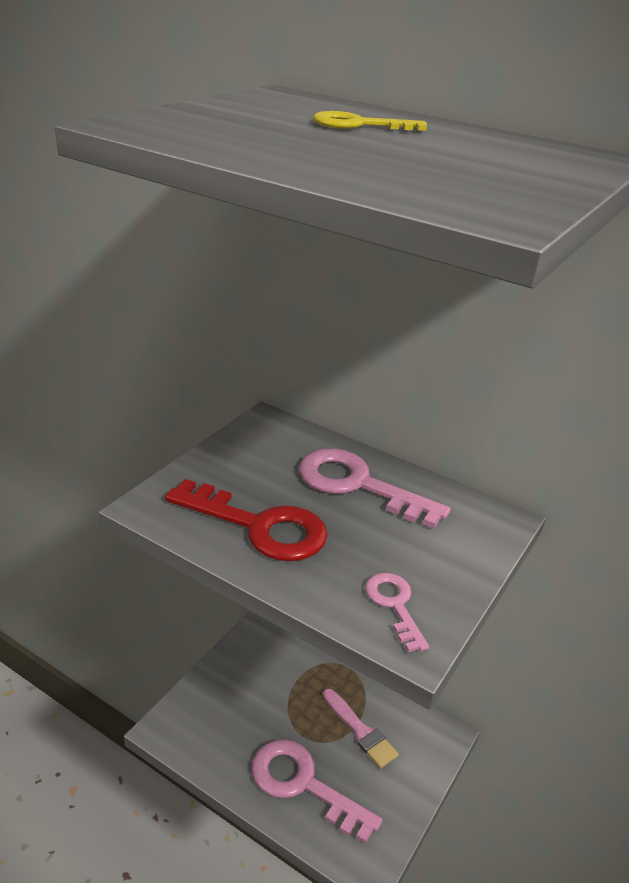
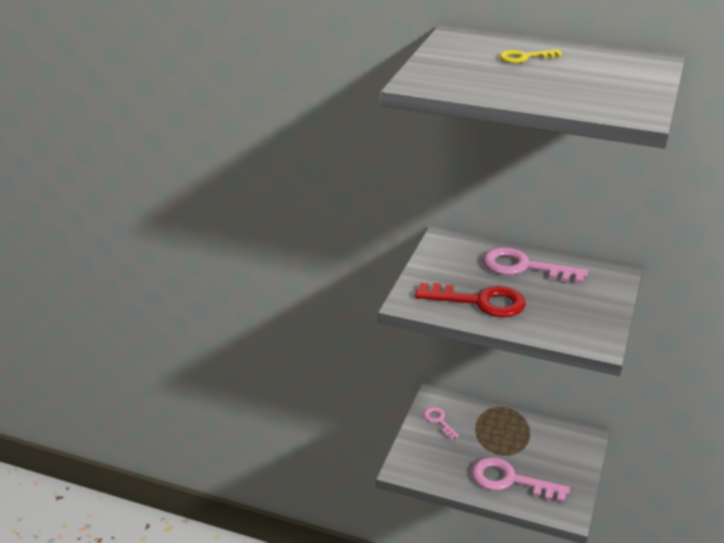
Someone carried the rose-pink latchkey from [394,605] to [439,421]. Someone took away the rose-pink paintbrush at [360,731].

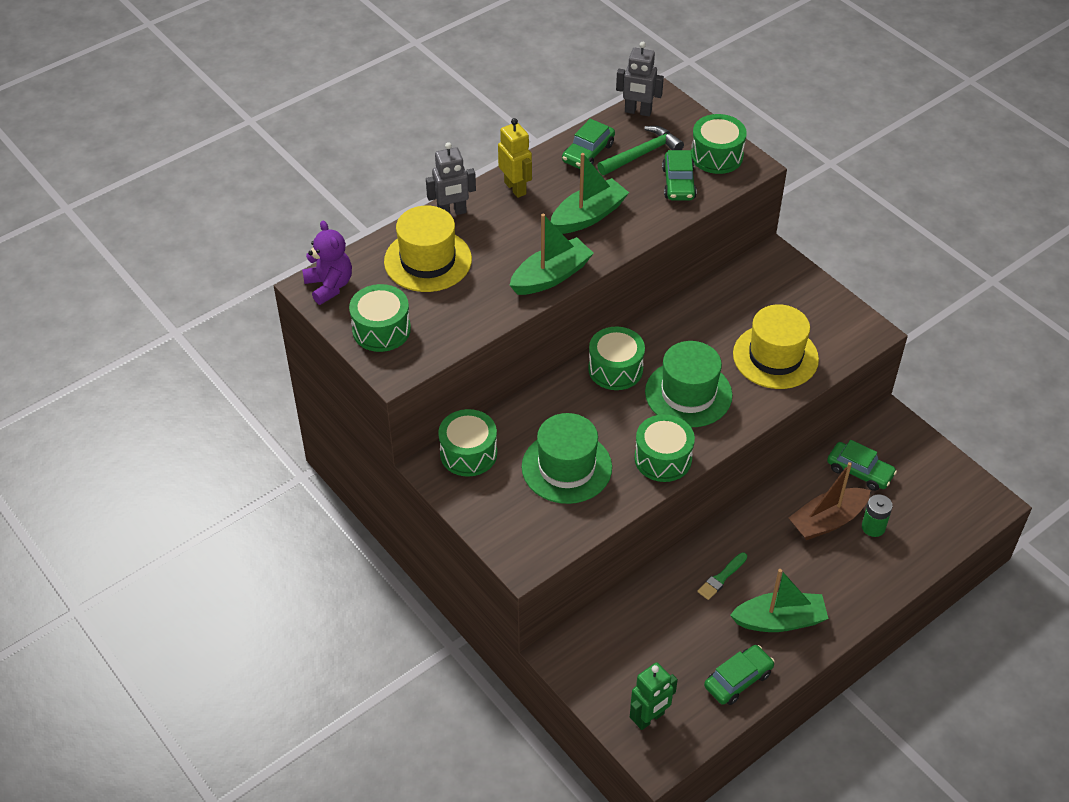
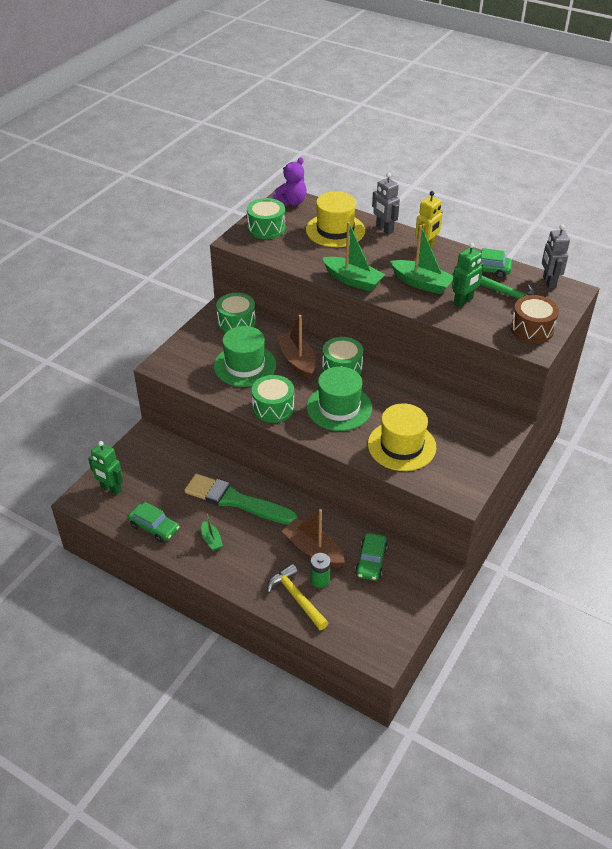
Someone repainted the emerald toy drum at [716,156], which became the brown toy drum at [532,329]. Someone took away the emerald automobile at [678,183]. Someone scaled the emerald paintbrush at [721,578] by 2.35. Someone scaled the emerald toy boat at [779,620] by 0.52. Someone put down the emerald robot at [463,301]. Someone put down the brown toy boat at [297,361]. Someone put down the golden claw hammer at [296,597].

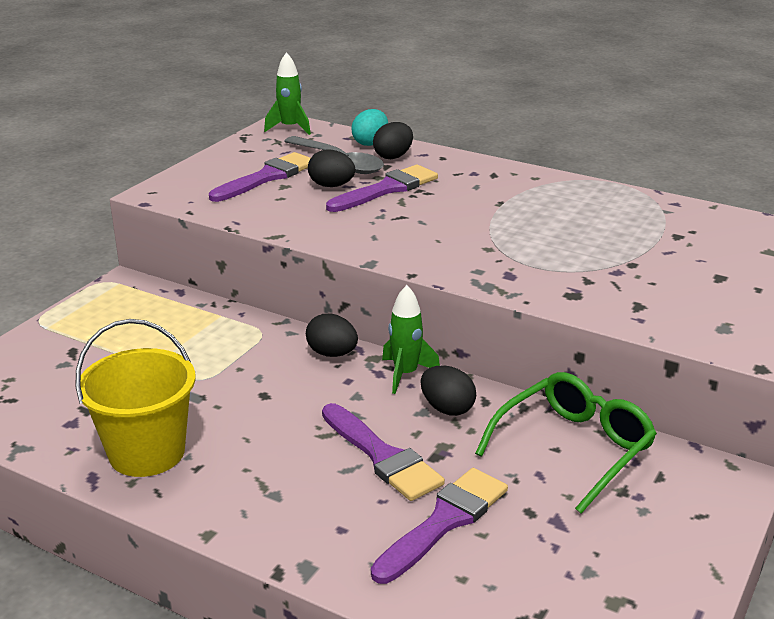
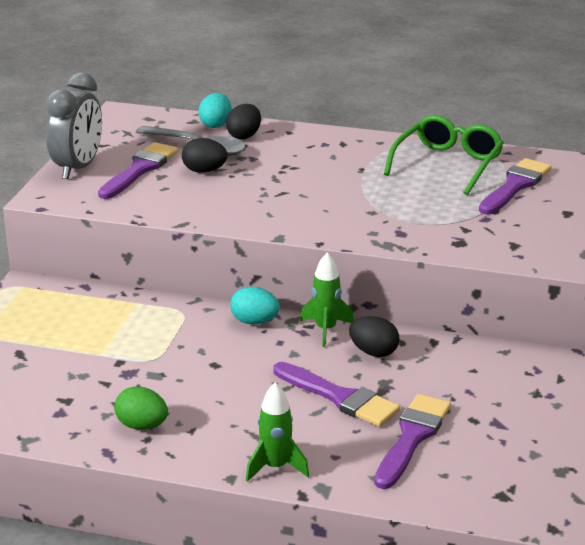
Someone carried the emerald rocket from [290,128] to [276,467]. Someone carried the royal purple paintbrush from [386,189] to [515,186]. Someone repainted the ebony egg shape at [332,354], which became the turquoise egg shape at [254,322]. Someone swapped the golden sand bucket at [147,453] for the emerald egg shape at [142,426]. Someone carried the emerald spectacles from [573,448] to [447,164]. Someone put down the gray bedside clock at [78,168].

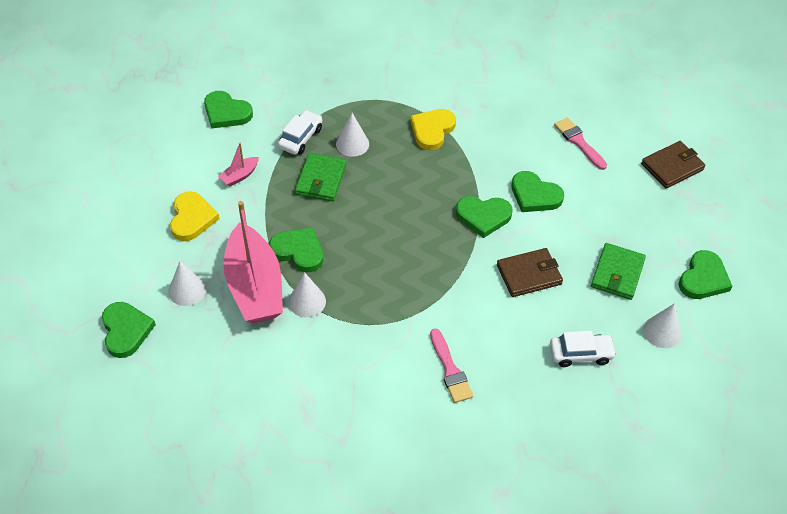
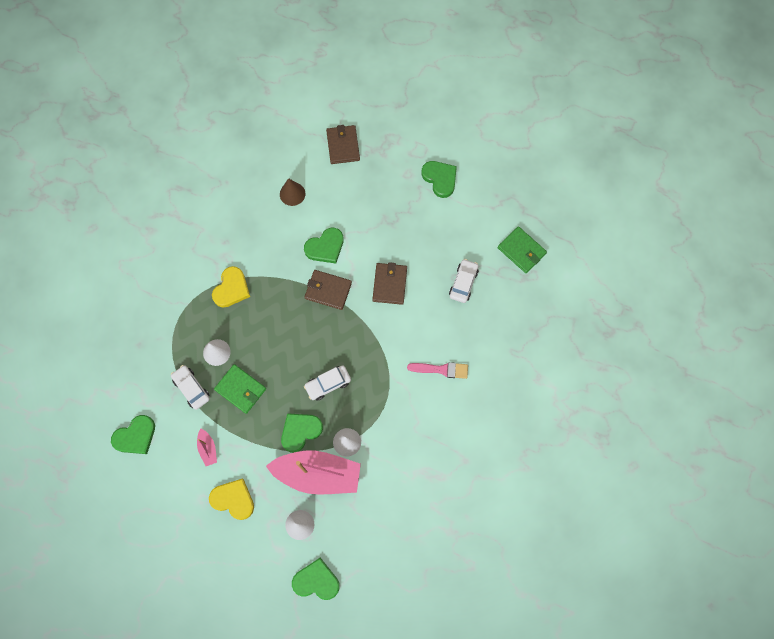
Someone rotated the golden love heart at [432,130] by 120 degrees counterclockwise. Someone swapped the rose-pink paintbrush at [579,142] for the brown cone shape at [292,194]. Someone swapped the emerald love heart at [483,216] for the brown billfold at [328,290]. Someone carried the emerald billfold from [617,273] to [521,251]. Someone took away the white cone shape at [662,332]. Someone put down the white automobile at [328,384].

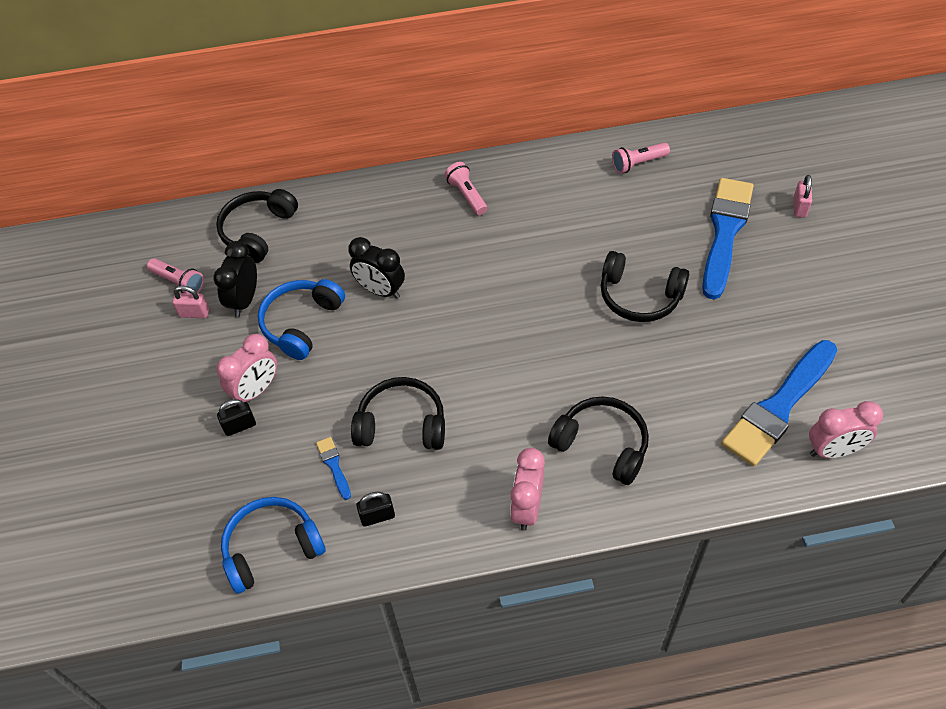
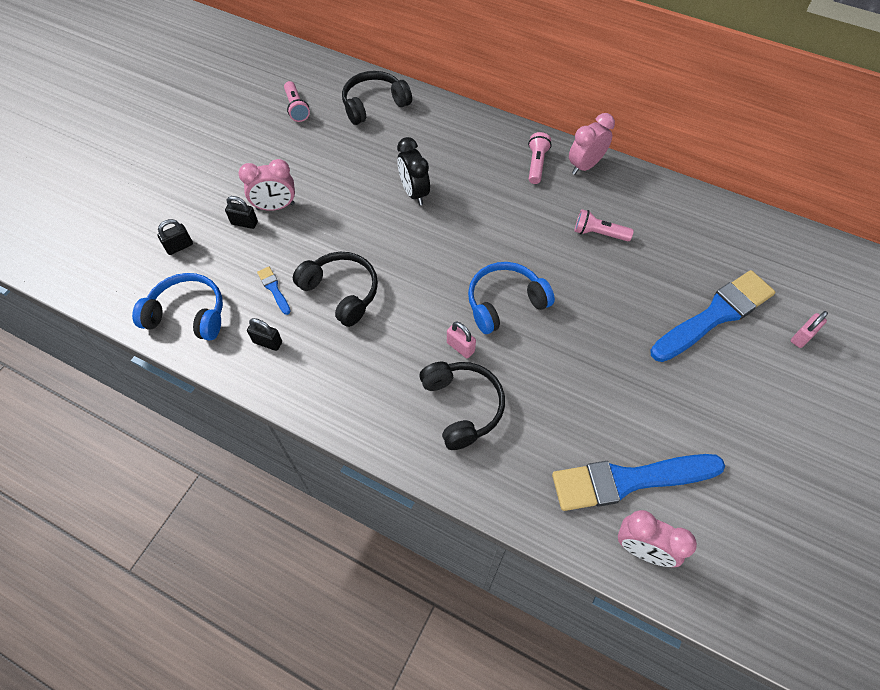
Someone carried the rose-pink pocket torch from [638,163] to [599,233]. Someone took away the ebony bedside clock at [244,300]. Someone took away the ebony over-ear headphones at [639,296]. Someone carried the blue over-ear headphones from [301,323] to [505,303]. Someone carried the rose-pink lock from [194,313] to [460,347]. Someone rotated the blue paintbrush at [334,466] by 45 degrees counterclockwise. Someone carried the rose-pink bedside clock from [527,508] to [585,166]. Someone put down the ebony lock at [179,246].

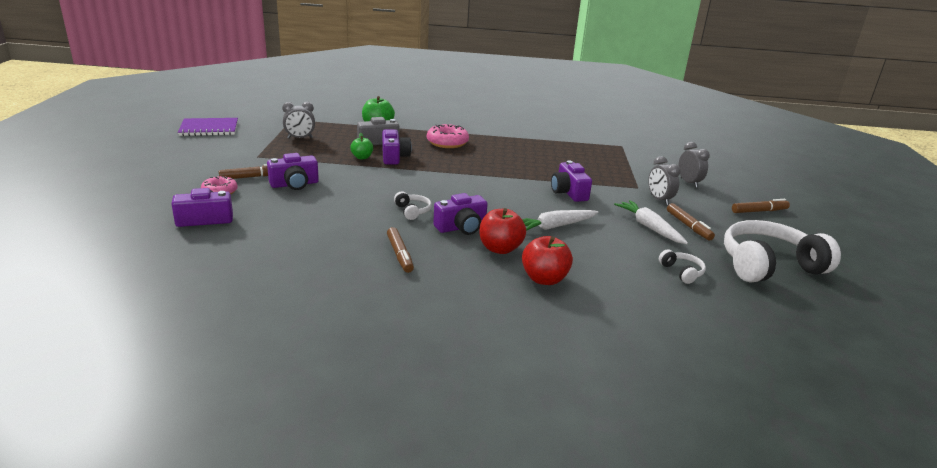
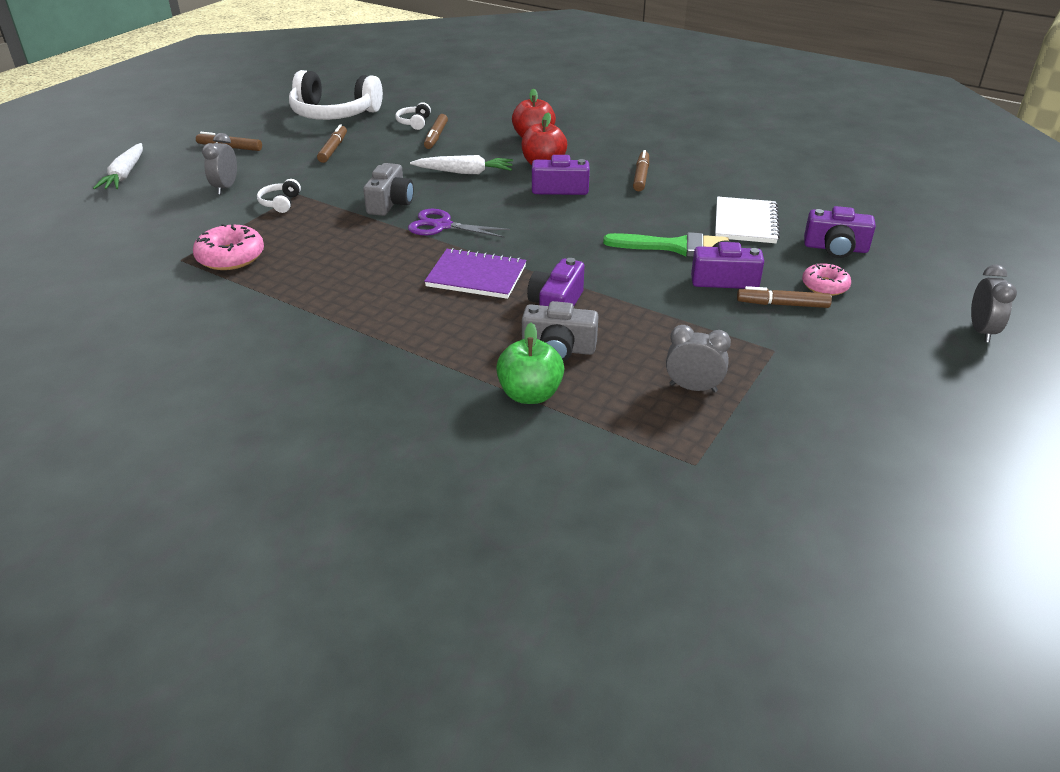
Someone carried the royal purple notepad from [209,129] to [476,276]. Someone carried the rose-pink doughnut from [447,142] to [230,257]. Someone took away the emerald toy apple at [362,157]. Someone carried the gray bedside clock from [659,199] to [981,331]. Someone repainted the royal purple photo camera at [569,192], which became the gray photo camera at [390,203]. Someone carried the white over-ear headphones from [412,211] to [280,203]. Someone carried the white toy carrot from [649,227] to [124,175]. Someone put down the brown marker pen at [436,136]. Someone put down the white notepad at [745,222]. Someone put down the royal purple shears at [442,226]. Someone put down the emerald paintbrush at [676,247].

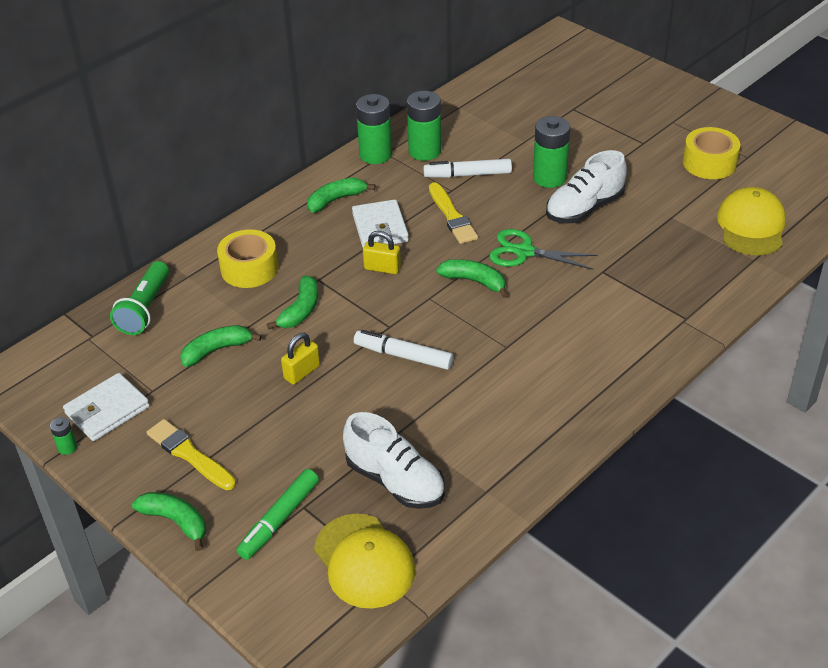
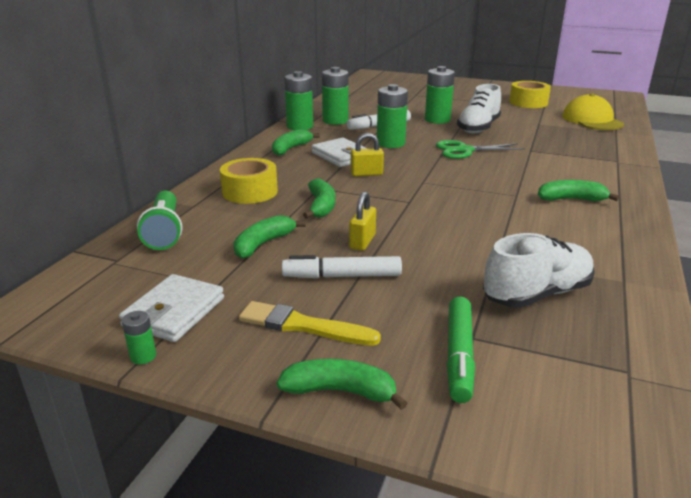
Someone swapped the golden paintbrush at [452,216] for the emerald battery at [390,143]. Someone carried the emerald banana from [474,281] to [571,199]. Someone carried the white marker pen from [403,356] to [342,276]. Someone rotated the white lace-up shoe at [395,481] by 45 degrees counterclockwise. Someone took away the golden peaked cap at [364,561].

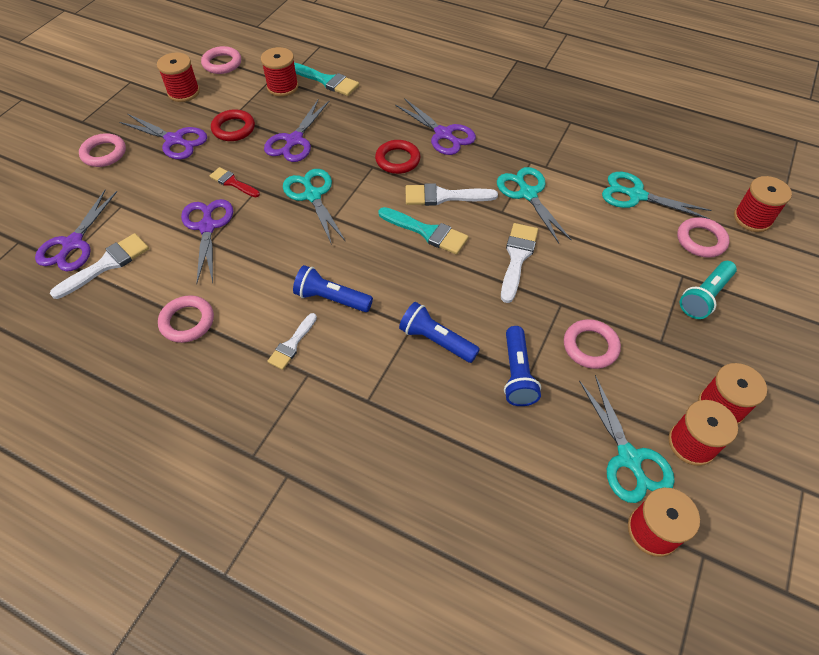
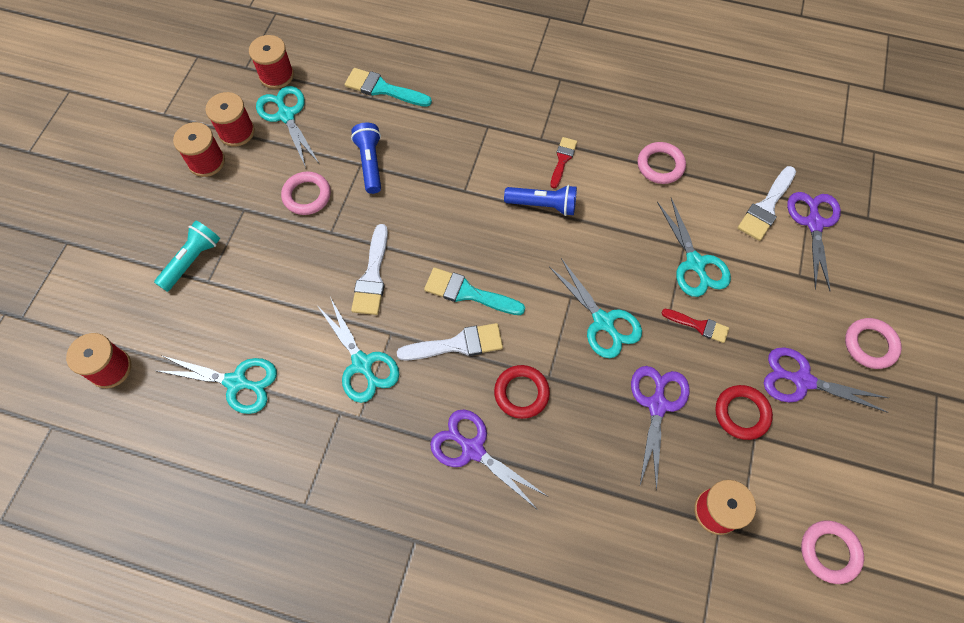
Someone took away the red reel of thread at [183,92]. Someone carried the turquoise paintbrush from [326,81] to [383,89]. Someone repainted the royal purple shears at [207,227], which became the turquoise shears at [695,263]. Someone took away the rose-pink torus at [701,240]. Someone took away the blue pocket torch at [436,340]. Someone repainted the white paintbrush at [292,344], which became the red paintbrush at [562,159].

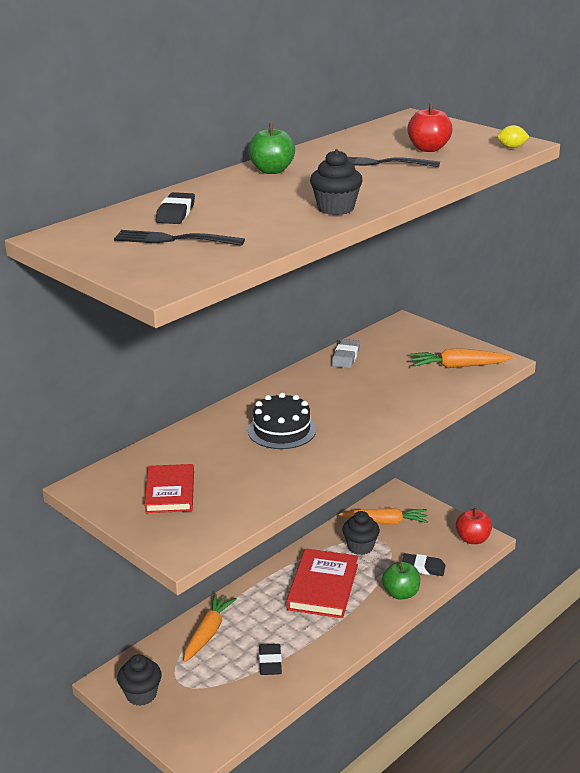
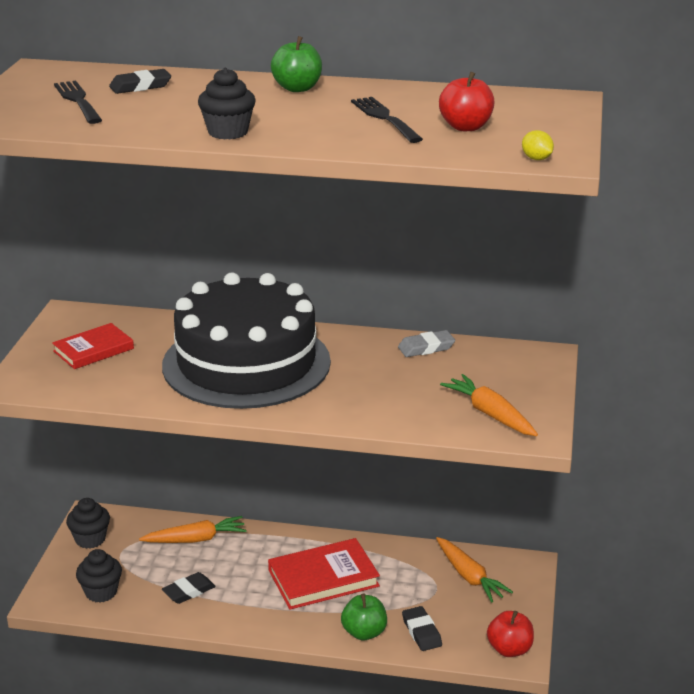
Someone scaled the ebony cake at [282,430] by 2.25. Someone carried the ebony fairy cake from [360,547] to [101,592].

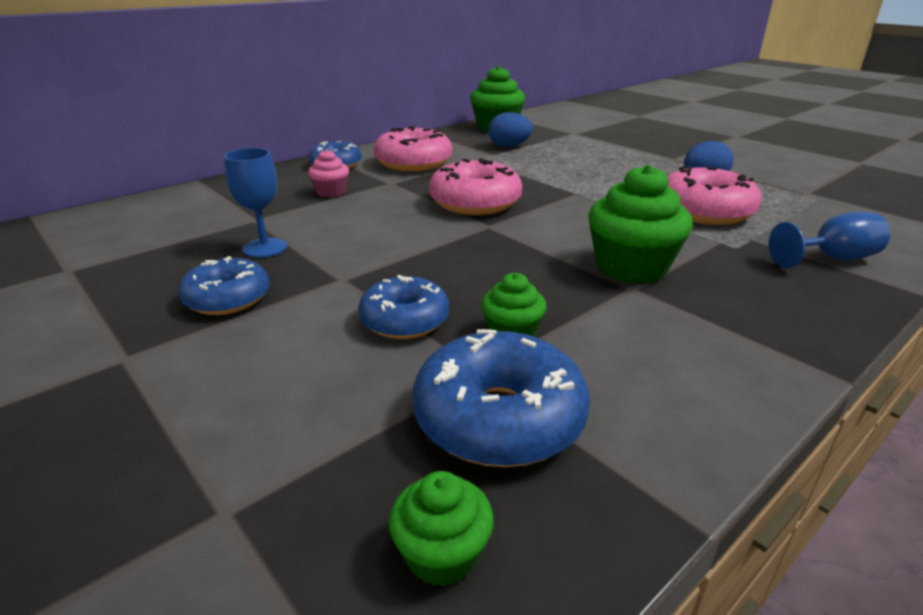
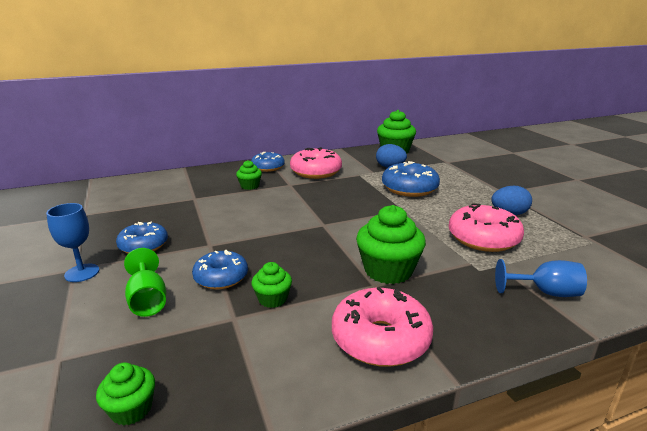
Someone carried the blue chalice from [265,248] to [82,273]. Someone repainted the rose-pink fairy cake at [331,192], which became the emerald fairy cake at [250,186]. Someone carried the rose-pink doughnut from [475,203] to [380,339]. Someone carried the blue doughnut from [499,418] to [409,188]. Someone put down the emerald chalice at [148,300].

